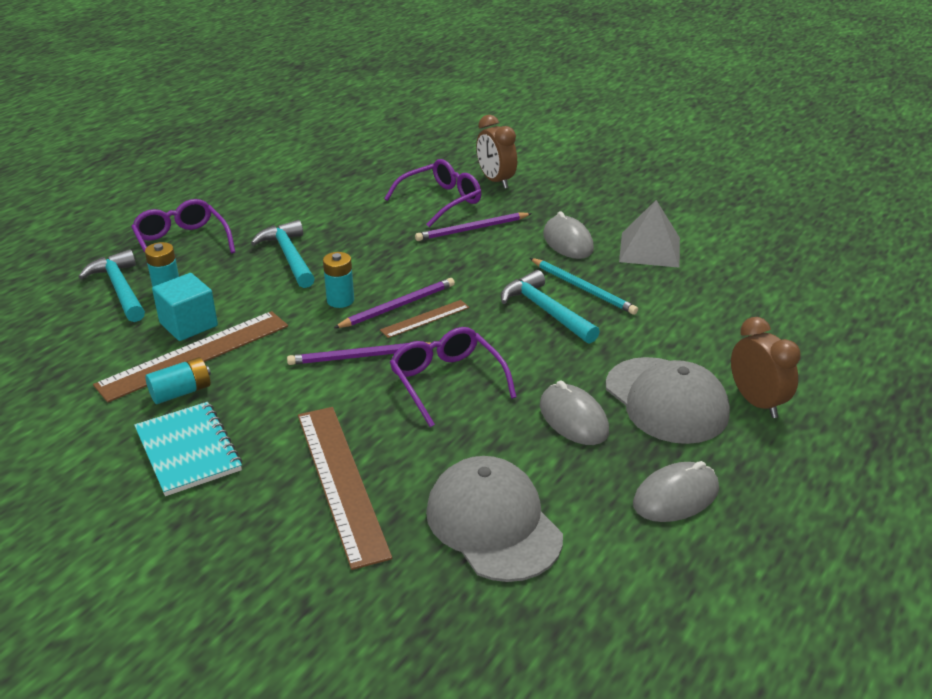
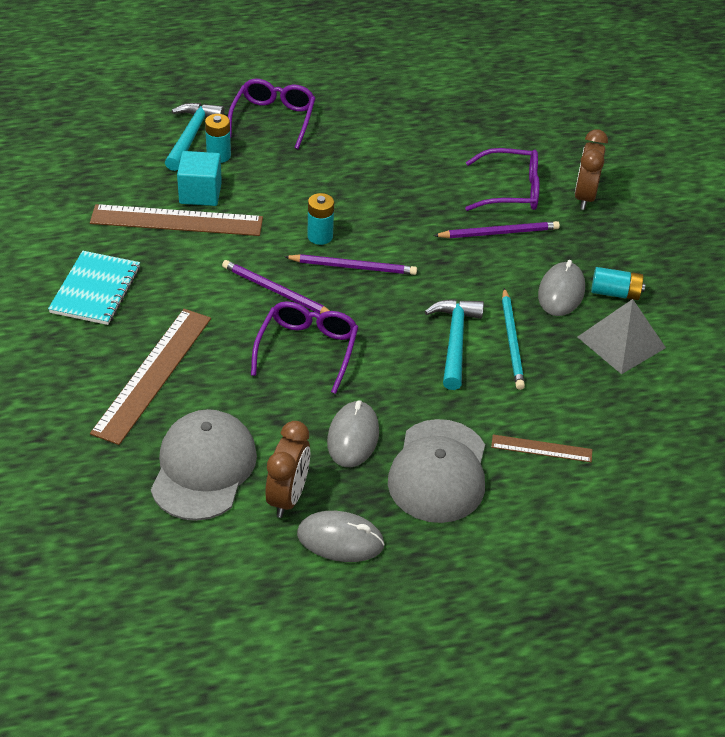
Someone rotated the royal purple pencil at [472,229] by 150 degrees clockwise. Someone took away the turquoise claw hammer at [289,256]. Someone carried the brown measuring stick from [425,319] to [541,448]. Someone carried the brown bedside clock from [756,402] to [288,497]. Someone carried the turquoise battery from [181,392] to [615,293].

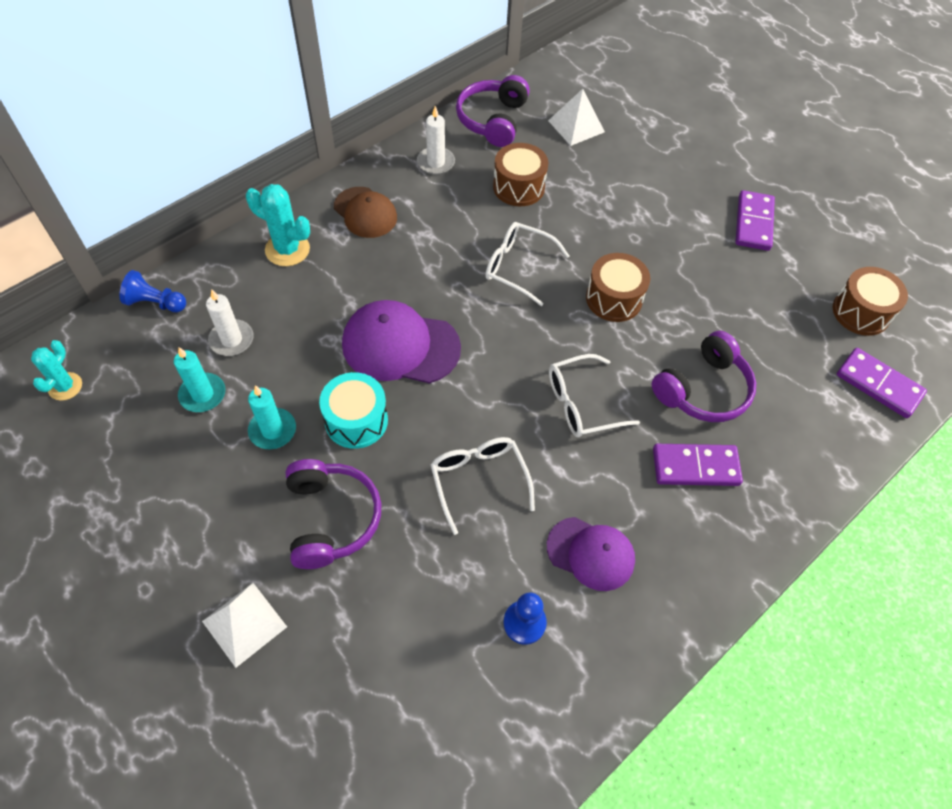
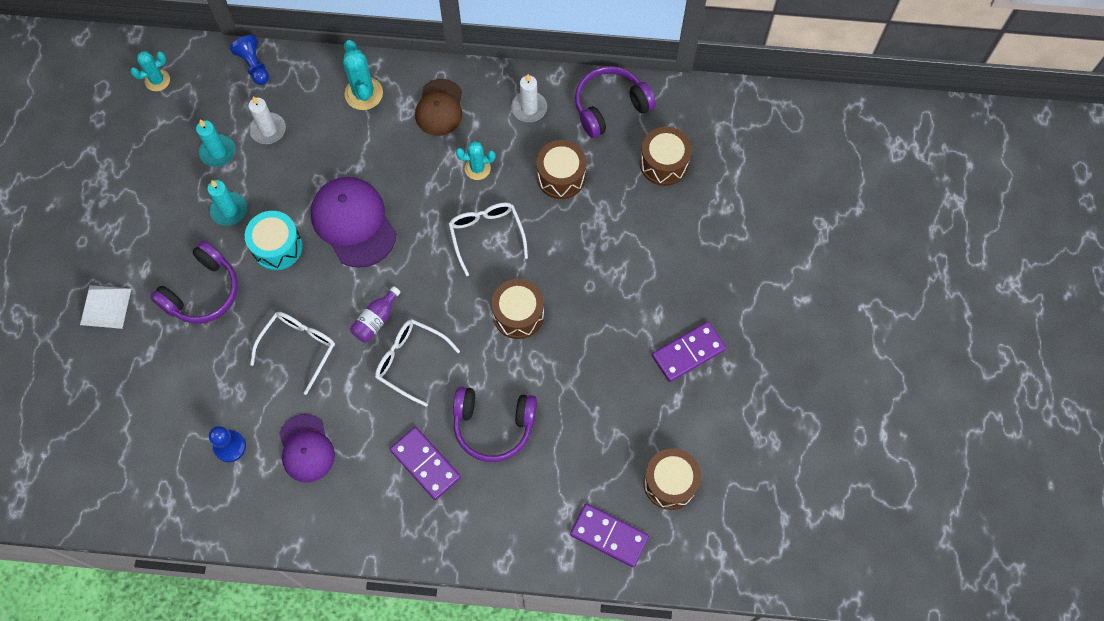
Someone swapped the white pyramid shape at [576,126] for the brown toy drum at [664,163]. Someone rotated the royal purple domino tile at [878,385] by 60 degrees counterclockwise. Someone put down the turquoise cactus at [477,168]. Someone put down the royal purple bottle at [376,320].

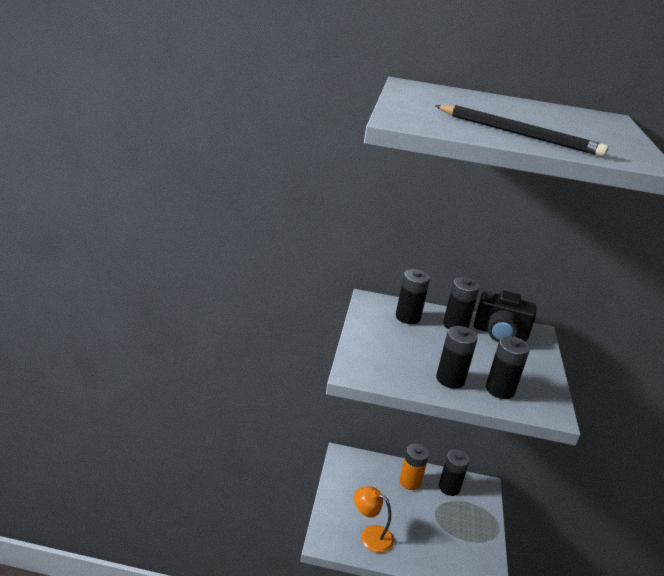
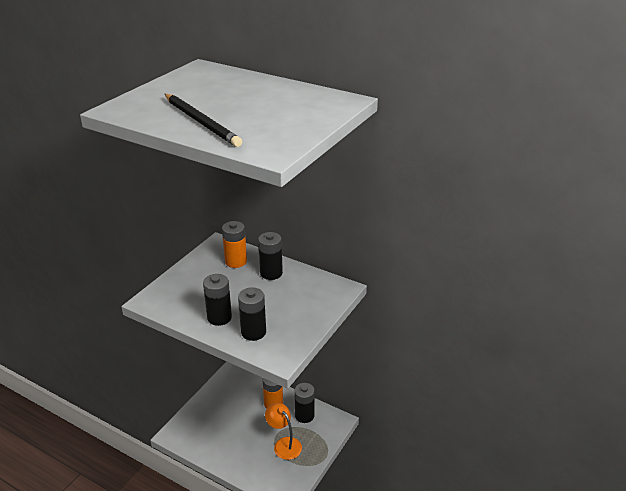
Someone repainted the ebony battery at [407,317], which became the orange-coloured battery at [236,261]. Someone took away the ebony photo camera at [499,333]. Someone carried the orange-coloured desk lamp from [370,535] to [284,444].

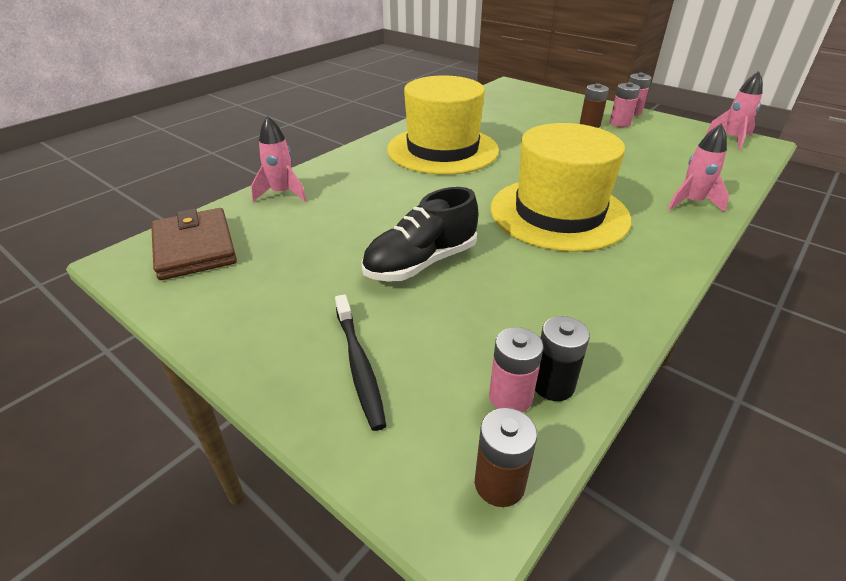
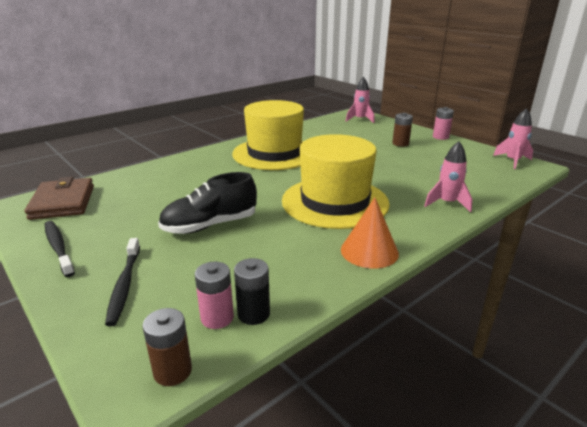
Someone took away the rose-pink battery at [620,123]. Someone carried the rose-pink rocket from [282,193] to [360,119]. Someone put down the orange-coloured cone shape at [369,251]. Someone put down the ebony dental brush at [58,247].

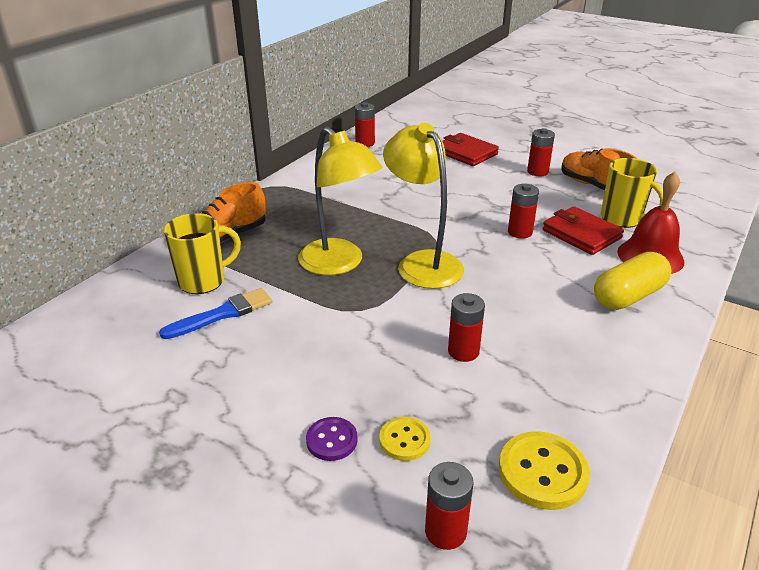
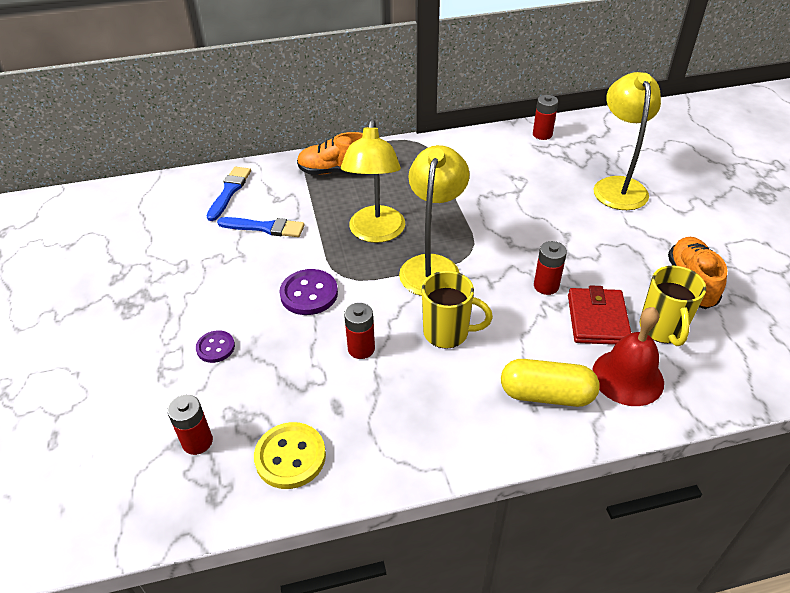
Someone took away the red battery at [537,172]. Someone swapped the red billfold at [466,153] for the golden desk lamp at [617,186]. Someone carried the golden coffee mug from [203,281] to [447,333]. Someone took away the golden shirt button at [404,440]. Someone put down the blue paintbrush at [229,191]. Someone put down the royal purple shirt button at [309,294].

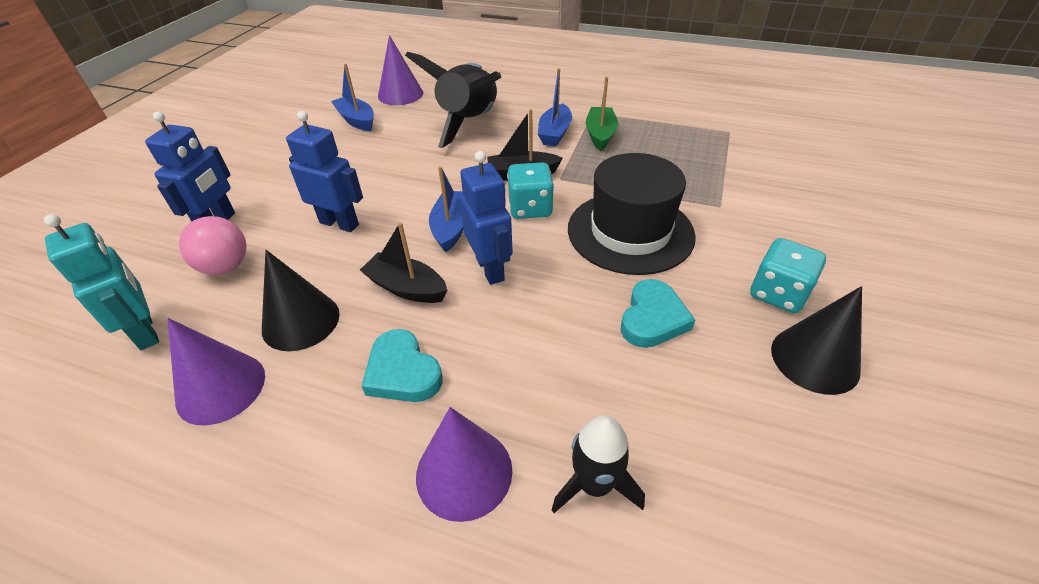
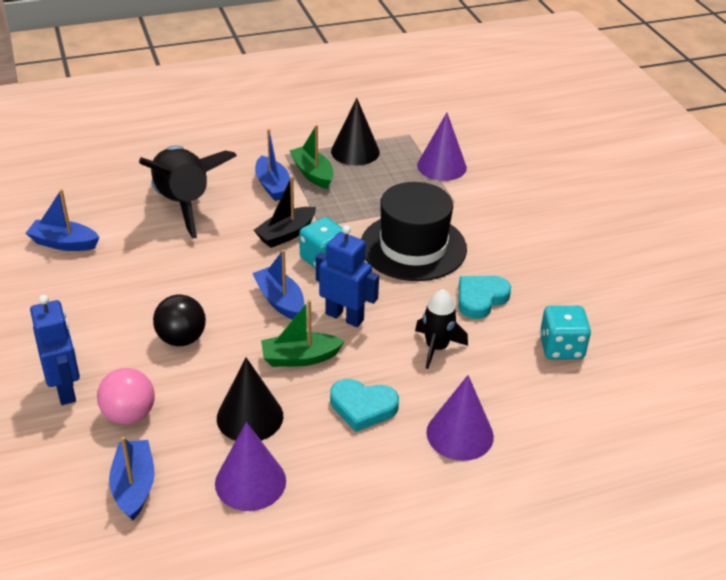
Someone carried the royal purple cone shape from [400,94] to [441,166]. Someone swapped the blue robot at [339,223] for the ebony play ball at [181,339]. Someone swapped the turquoise robot at [146,331] for the blue toy boat at [134,486]. Someone repainted the ebony toy boat at [407,288], which became the emerald toy boat at [300,358]. Someone carried the turquoise dice from [778,293] to [561,348]. Someone rotated the turquoise love heart at [652,318] by 120 degrees counterclockwise. Someone carried the ebony cone shape from [815,359] to [355,151]. Someone carried the ebony rocket from [594,484] to [436,347].

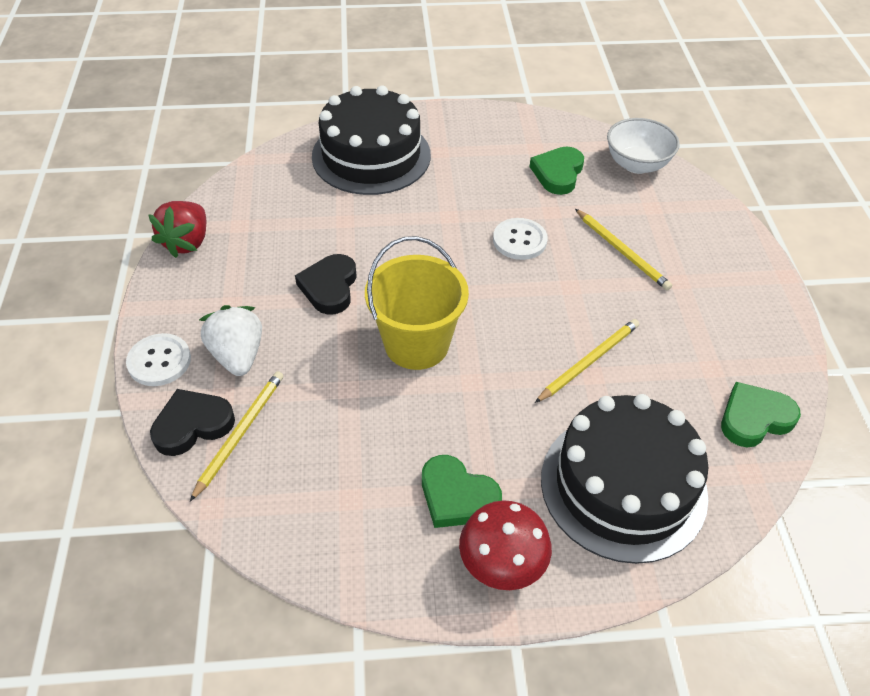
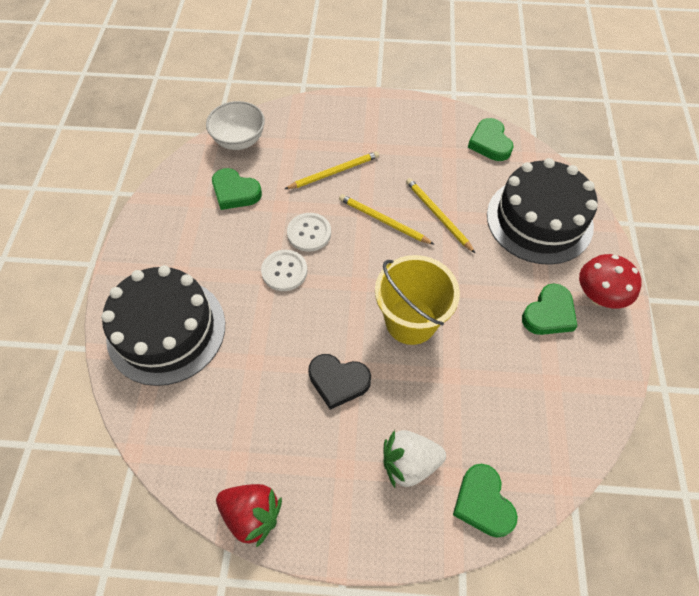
Someone carried the white shirt button from [159,361] to [284,271]. Someone carried the golden pencil from [240,433] to [383,221]. Someone repainted the ebony love heart at [192,425], which became the emerald love heart at [483,502].

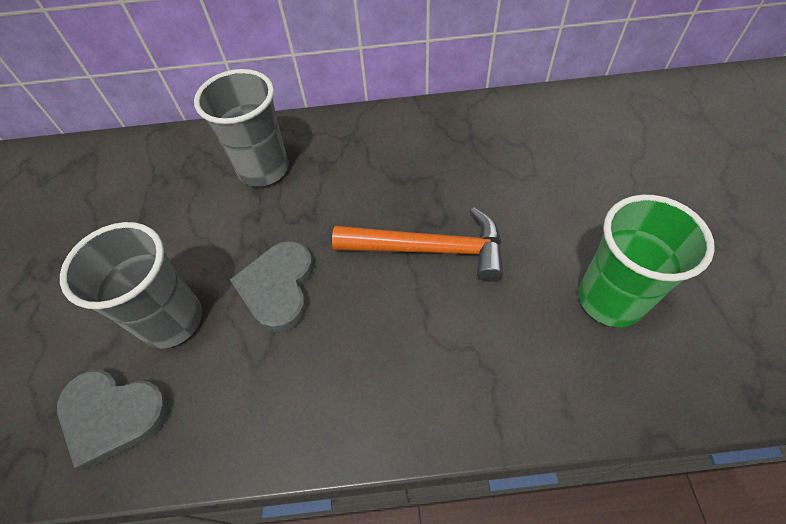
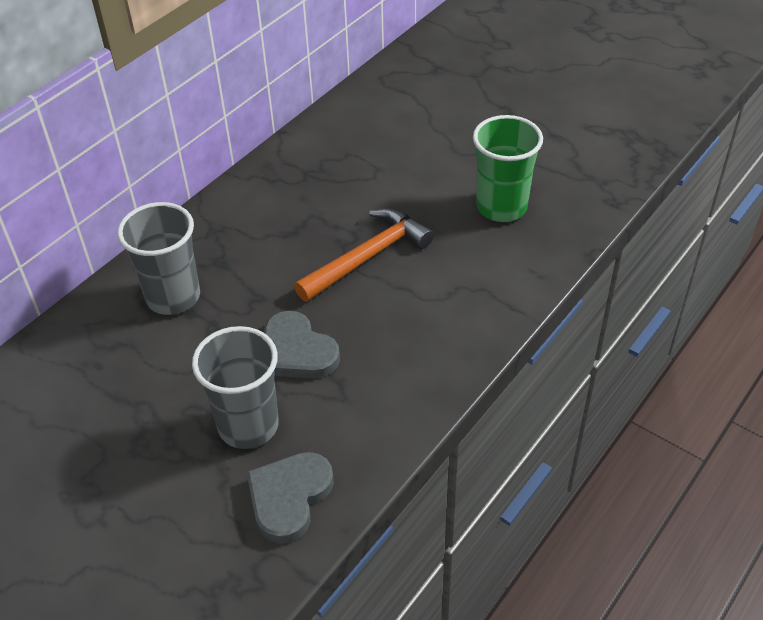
Someone rotated the gray love heart at [113,415] by 150 degrees clockwise.

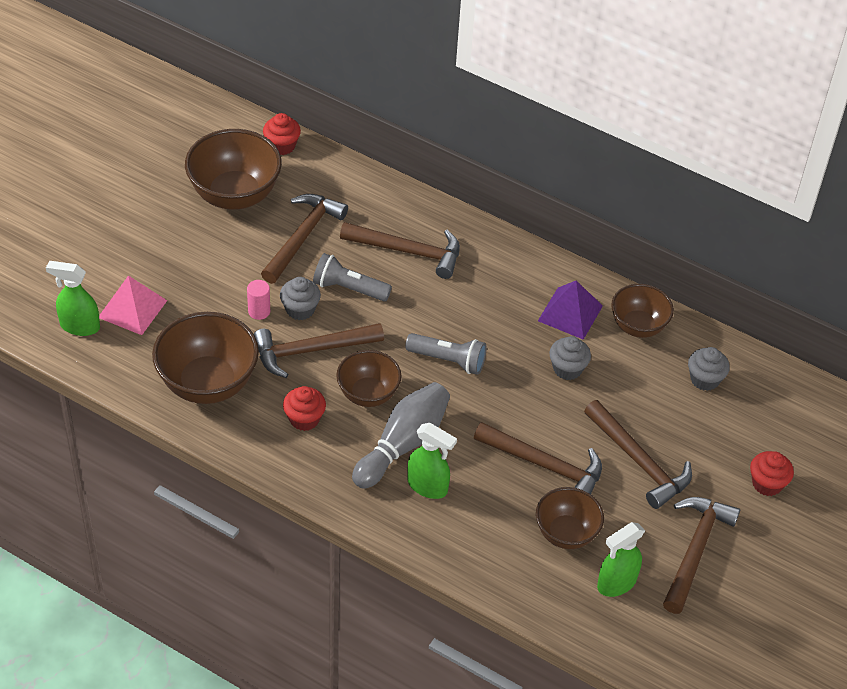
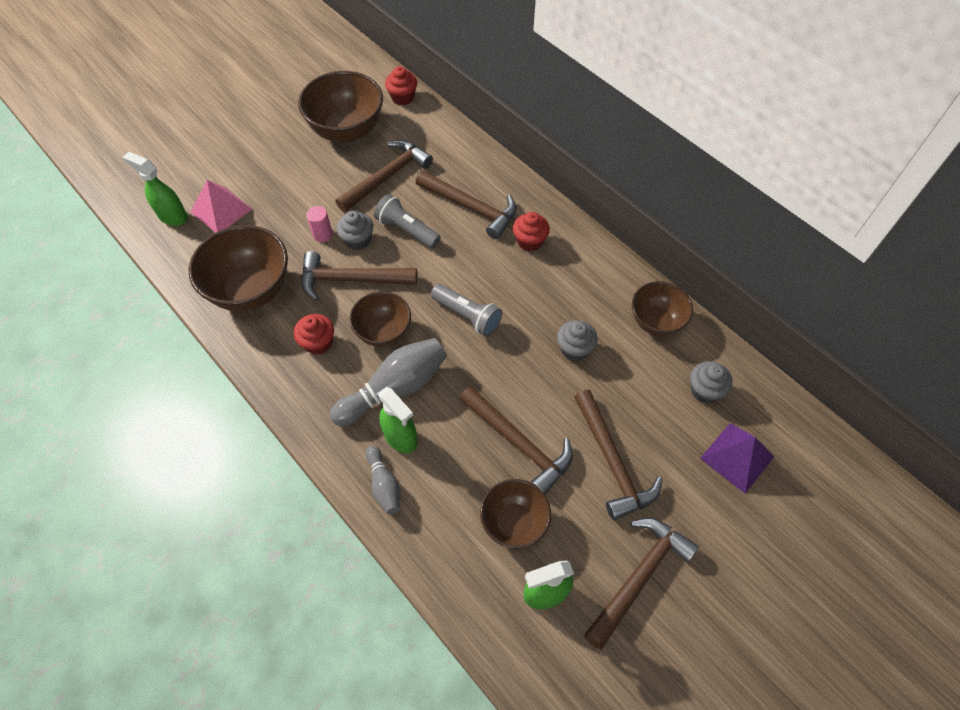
Someone carried the royal purple pyramid shape from [570,313] to [737,457]. Someone carried the red fairy cake from [767,483] to [529,241]. Someone put down the gray tenpin at [384,485].

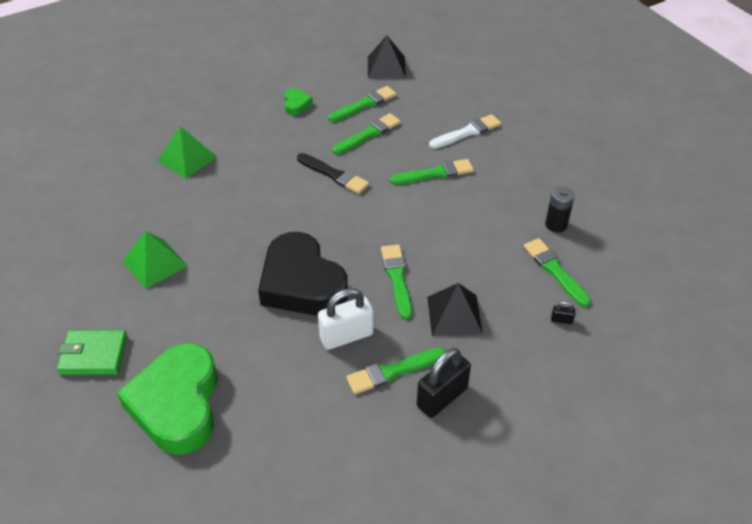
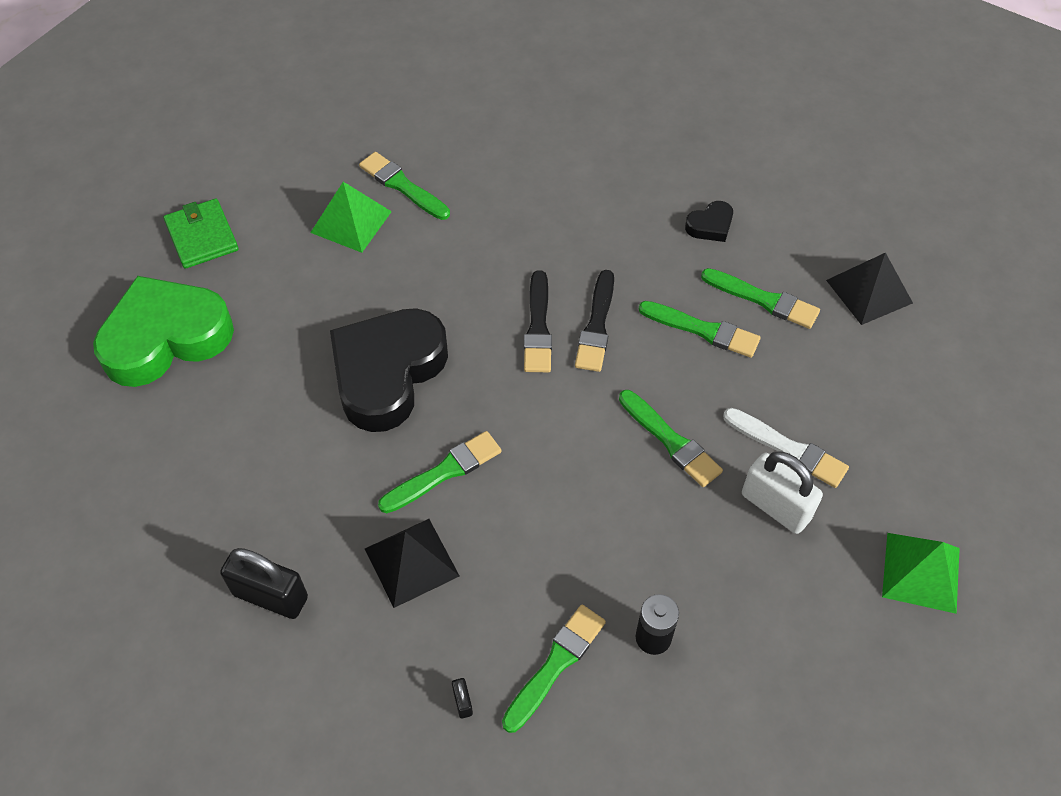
Someone repainted the emerald love heart at [296,104], which became the ebony love heart at [710,225]. Someone carried the emerald pyramid shape from [187,158] to [921,572]. Someone carried the white lock from [346,336] to [775,506]. Someone carried the emerald paintbrush from [393,371] to [402,186]. Someone put down the ebony paintbrush at [538,327].

